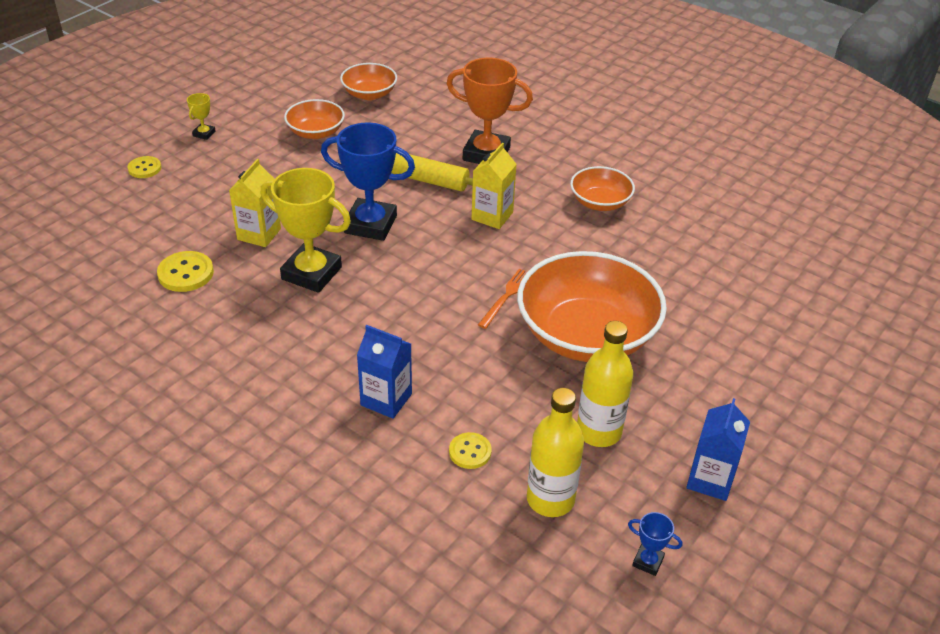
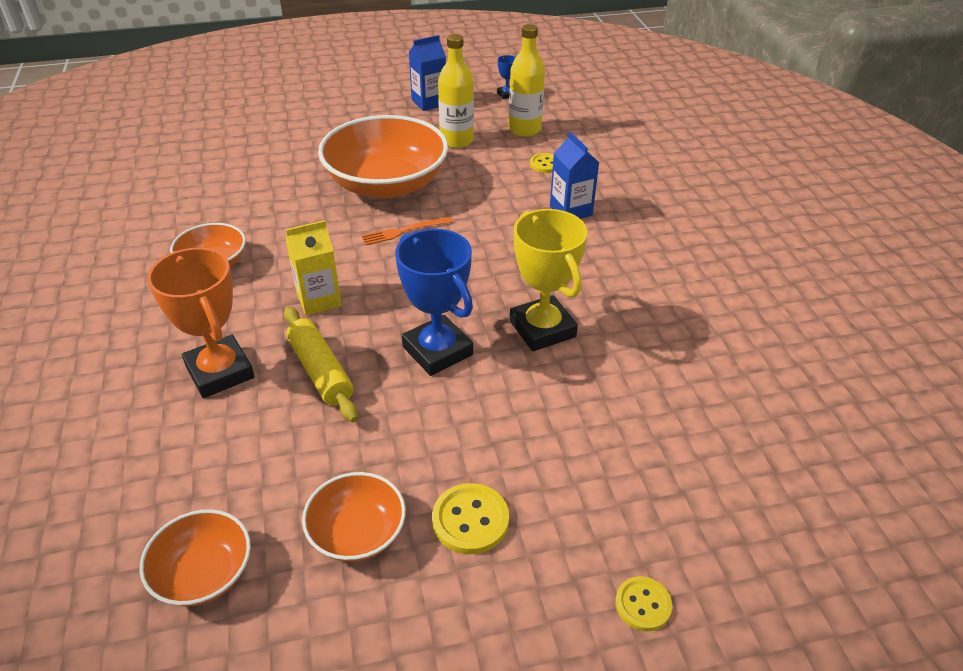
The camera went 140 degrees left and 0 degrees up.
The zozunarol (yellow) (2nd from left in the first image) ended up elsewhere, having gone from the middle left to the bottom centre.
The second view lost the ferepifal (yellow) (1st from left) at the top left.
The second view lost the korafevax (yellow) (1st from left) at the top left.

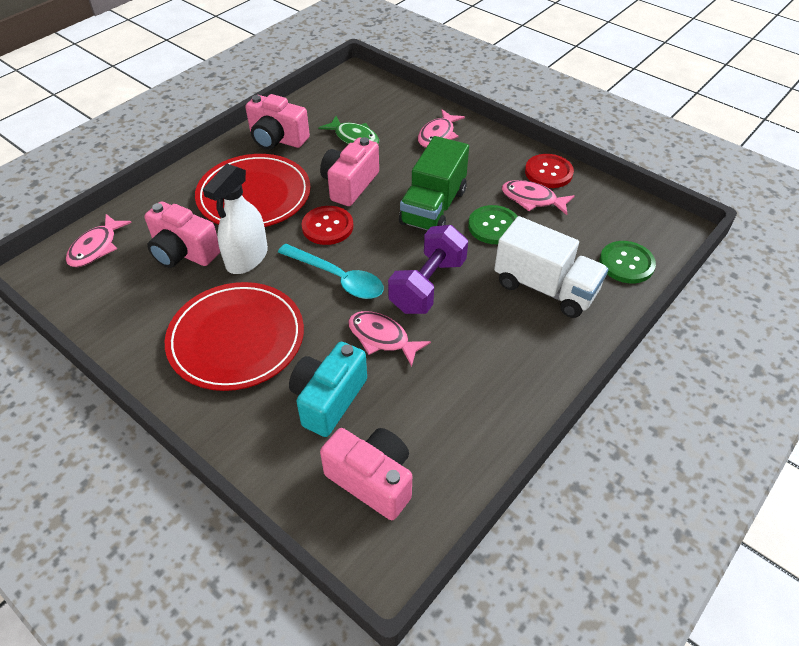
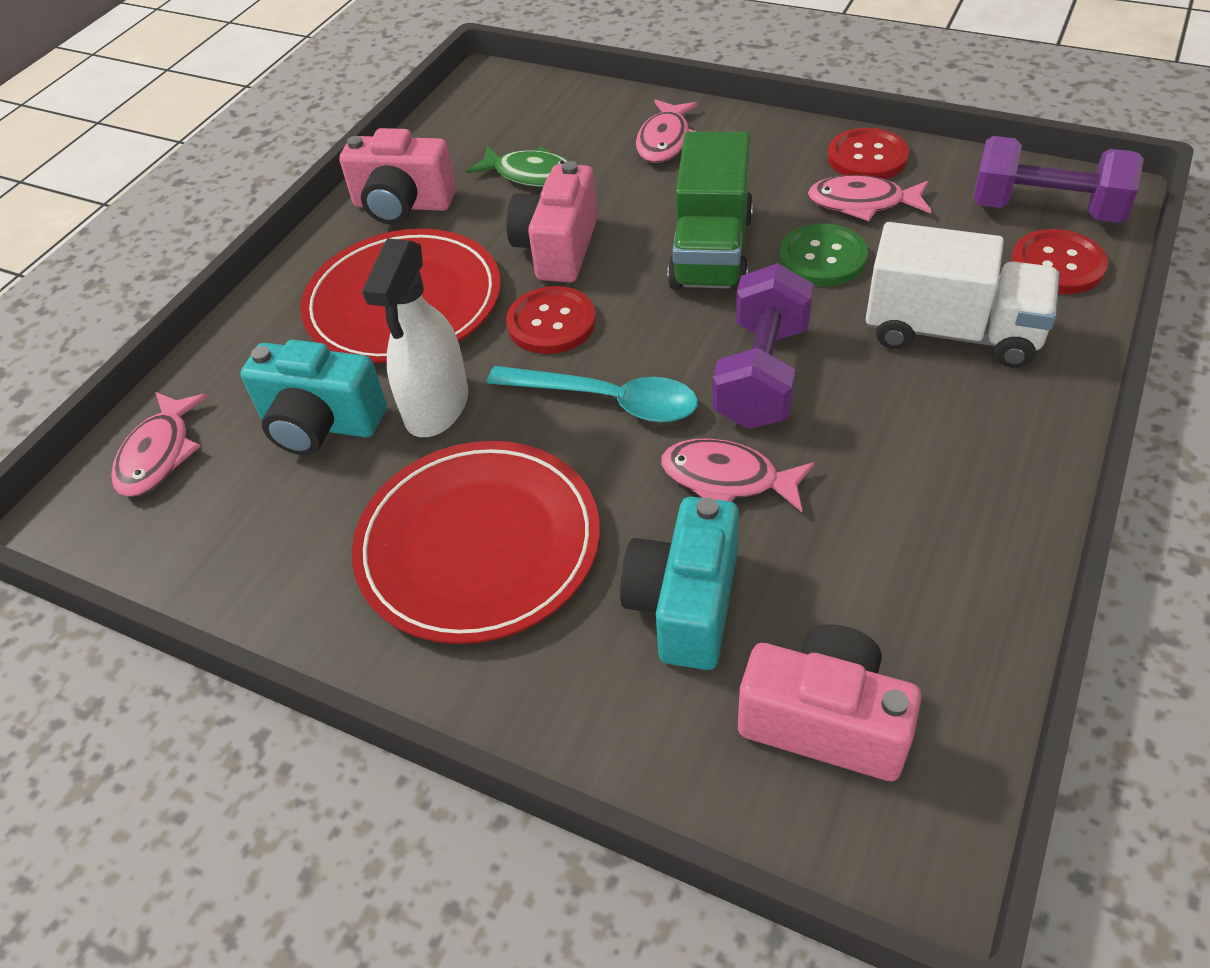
The camera went 10 degrees left and 0 degrees up.
What was the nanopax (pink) (1st from left) at the middle left turned into the nanopax (turquoise) (1st from left) at the middle left.
The second view gained the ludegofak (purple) (2nd from left) at the top right.
What was the zozunarol (green) (2nd from left) at the middle right turned into the zozunarol (red) (3rd from left) at the top right.

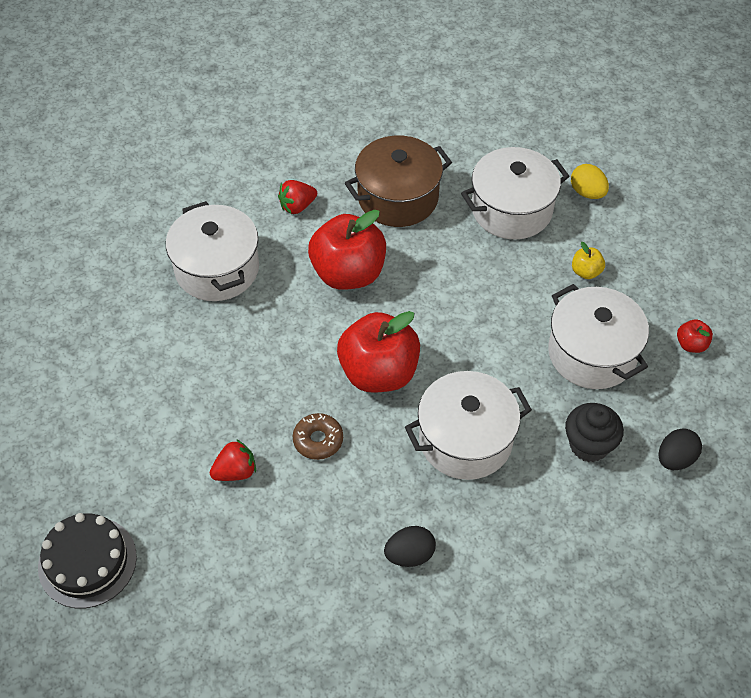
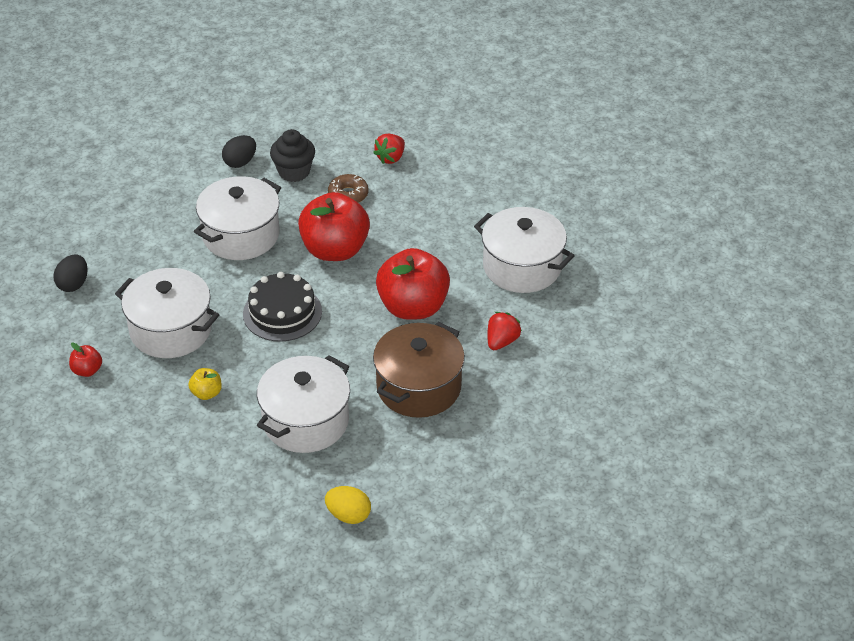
The camera went 150 degrees right and 10 degrees down.
The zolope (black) ended up elsewhere, having gone from the bottom left to the middle left.
The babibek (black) ended up elsewhere, having gone from the middle right to the top centre.
The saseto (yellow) ended up elsewhere, having gone from the top right to the bottom centre.

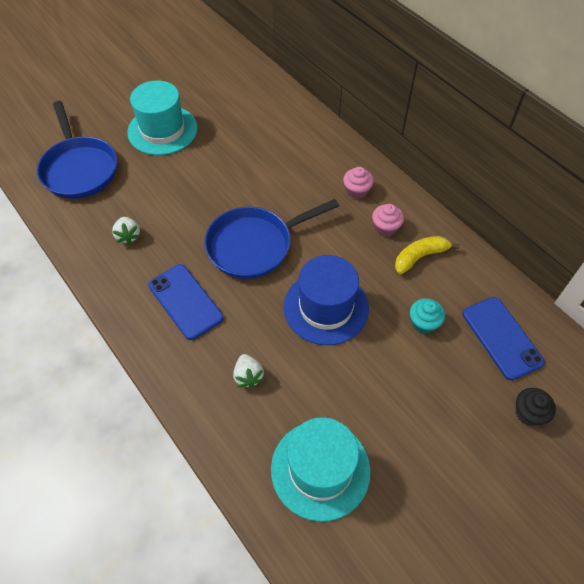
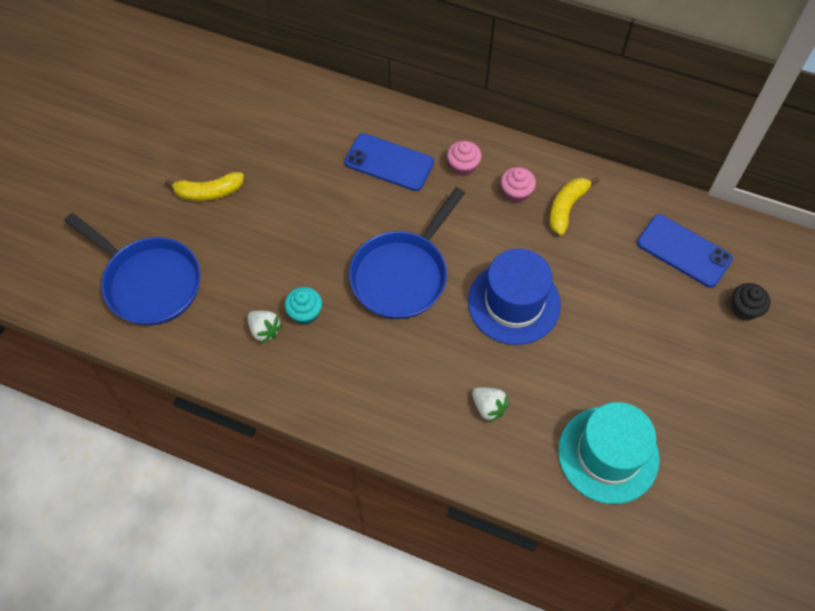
The camera went 30 degrees left and 5 degrees up.
Where the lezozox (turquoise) (1st from left) stood at the top left, the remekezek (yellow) (1st from left) came to stand at the top left.
The babibek (turquoise) ended up elsewhere, having gone from the middle right to the centre.
The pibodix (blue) (1st from left) ended up elsewhere, having gone from the middle left to the top centre.

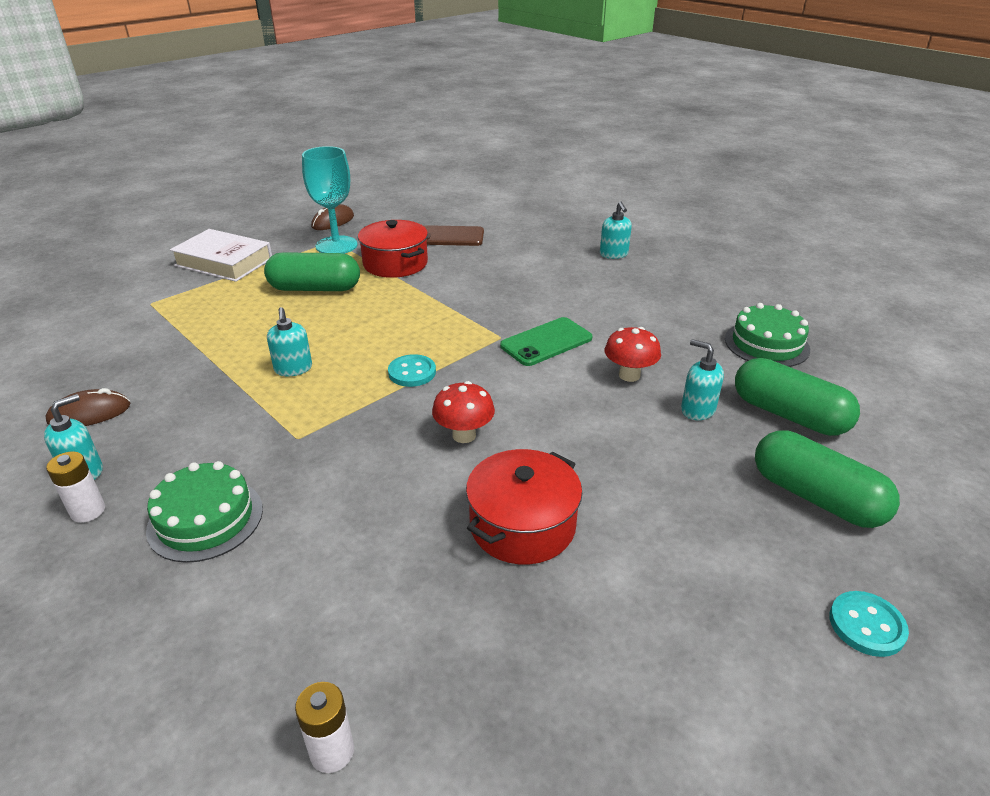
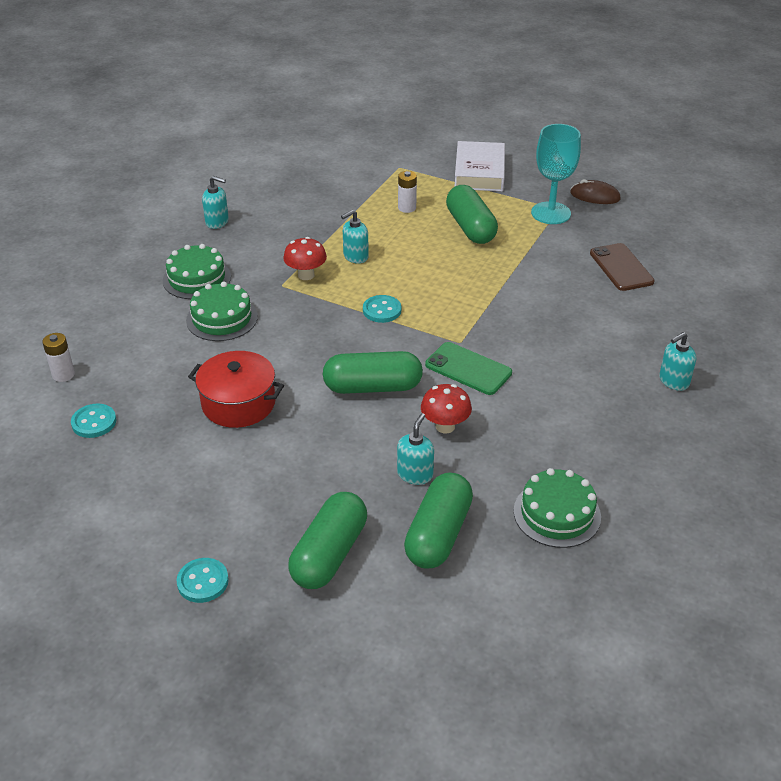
The camera went 70 degrees right and 5 degrees up.
The second view gained the zozunarol (turquoise) (1st from left) at the middle left.
The second view gained the zolope (green) (2nd from left) at the middle left.
The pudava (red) (1st from left) ended up elsewhere, having gone from the centre to the top centre.
The second view gained the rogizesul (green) (2nd from left) at the centre.
The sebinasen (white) (1st from left in the first image) ended up elsewhere, having gone from the middle left to the top centre.
The second view lost the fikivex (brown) (1st from left) at the middle left.
The second view lost the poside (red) (1st from left) at the top centre.

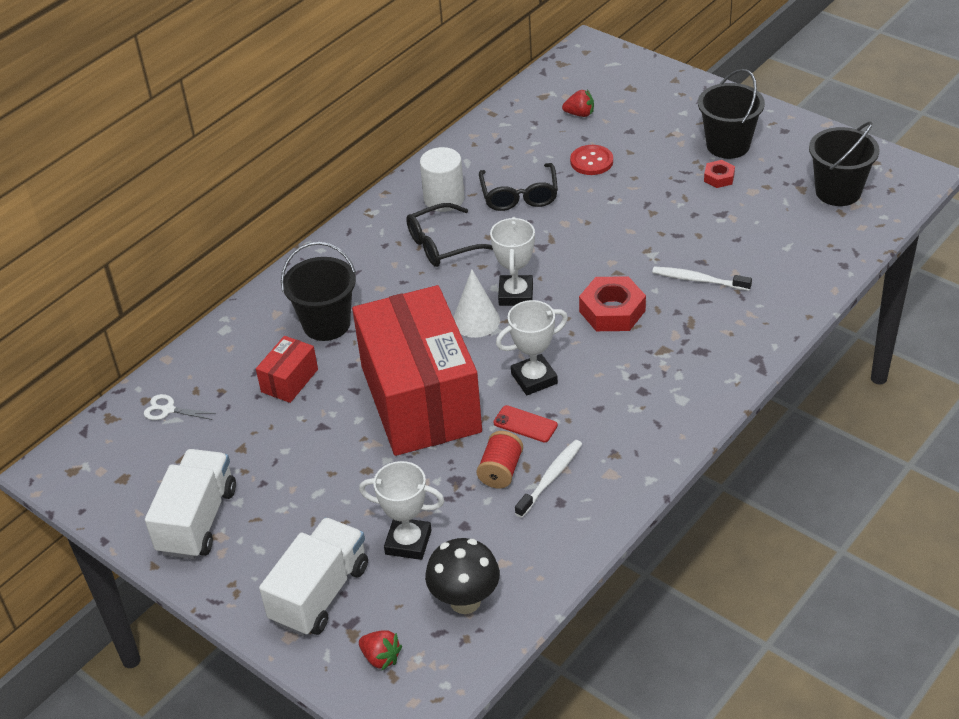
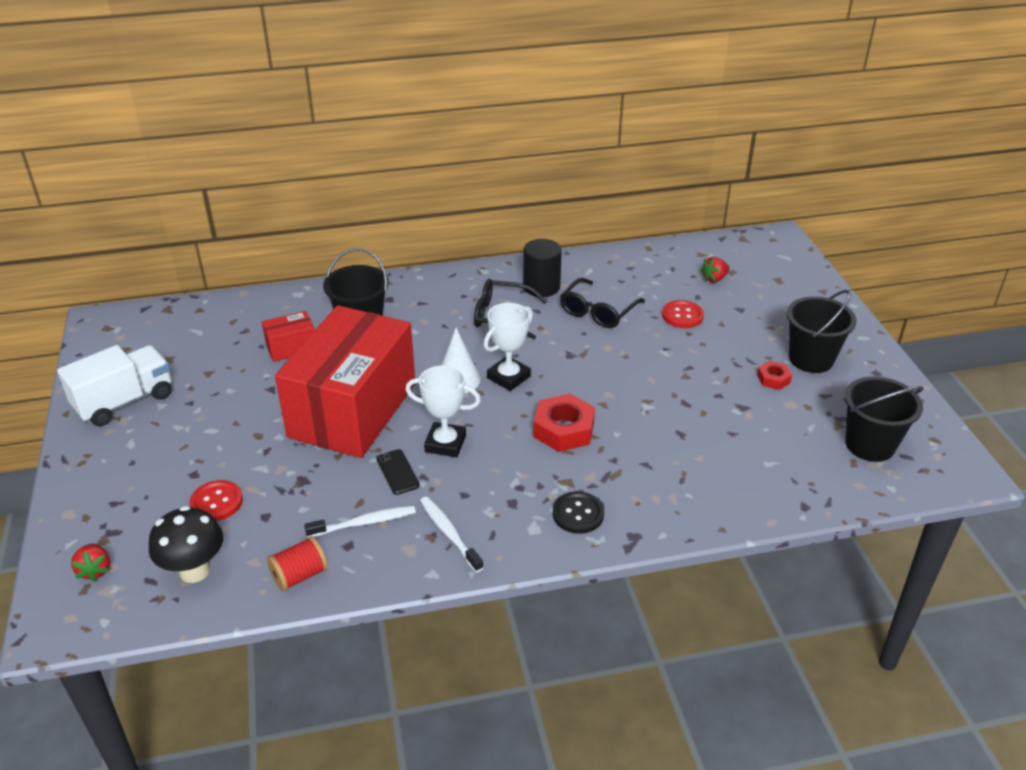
The camera went 35 degrees right and 5 degrees down.
Where the ferepifal (white) (1st from left) stood at the bottom centre, the zozunarol (red) (1st from left) came to stand at the middle left.
The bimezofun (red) ended up elsewhere, having gone from the centre to the bottom left.
What was the pibodix (red) at the centre turned into the pibodix (black) at the centre.
The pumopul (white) (2nd from left) ended up elsewhere, having gone from the middle right to the bottom centre.
What was the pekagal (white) at the top centre turned into the pekagal (black) at the centre.
The second view gained the zozunarol (black) at the centre.
The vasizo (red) (2nd from left) at the top centre ended up facing another way, 105 degrees clockwise from before.
The second view lost the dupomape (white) at the middle left.
The second view lost the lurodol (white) (2nd from left) at the bottom left.

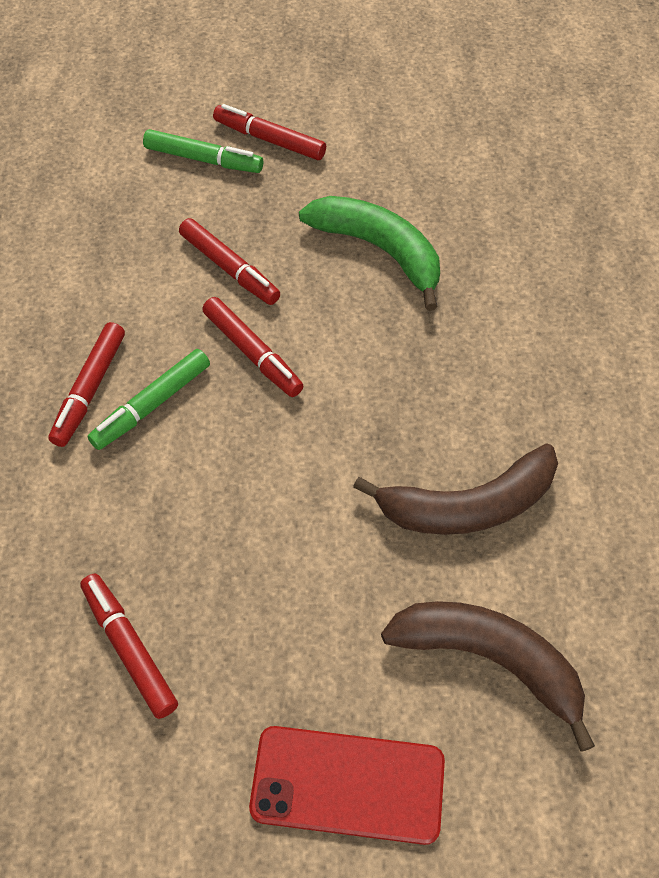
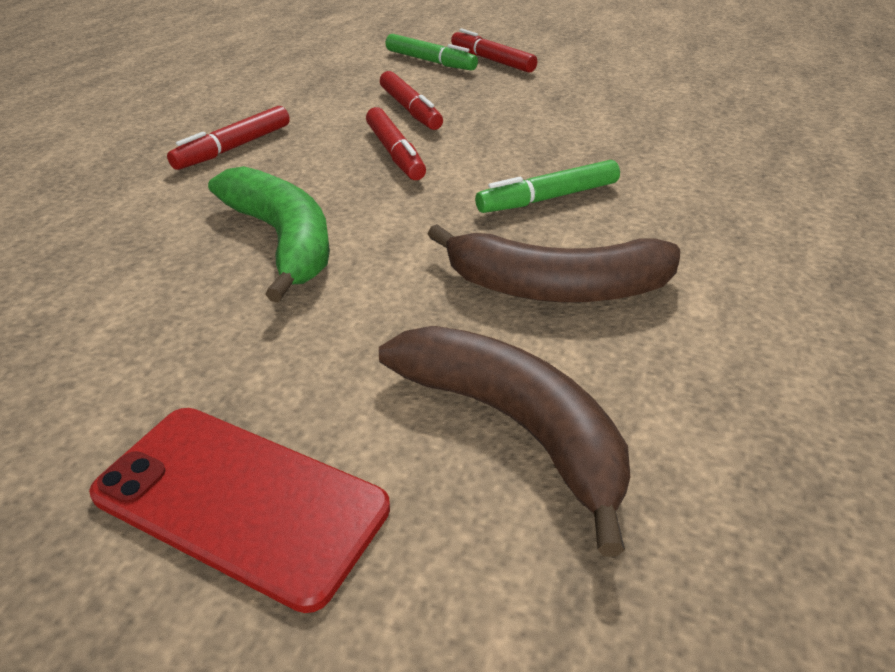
The camera went 20 degrees right and 20 degrees down.
The remekezek (green) ended up elsewhere, having gone from the top centre to the middle left.
The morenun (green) (1st from left in the first image) ended up elsewhere, having gone from the middle left to the top centre.
The second view lost the morenun (red) (2nd from left) at the bottom left.

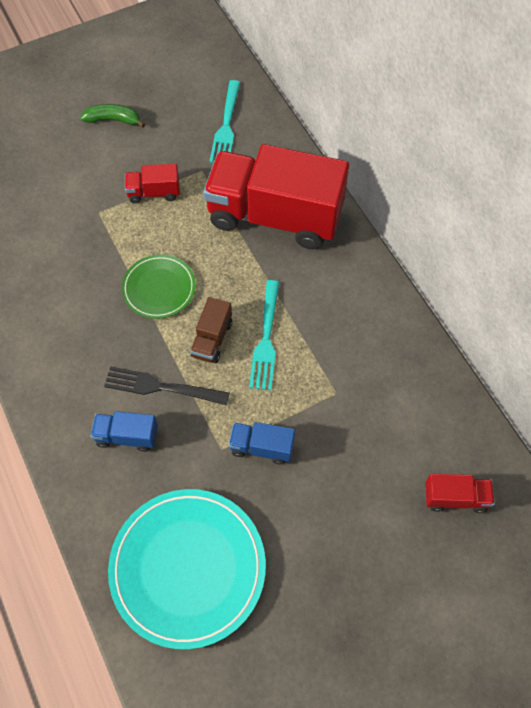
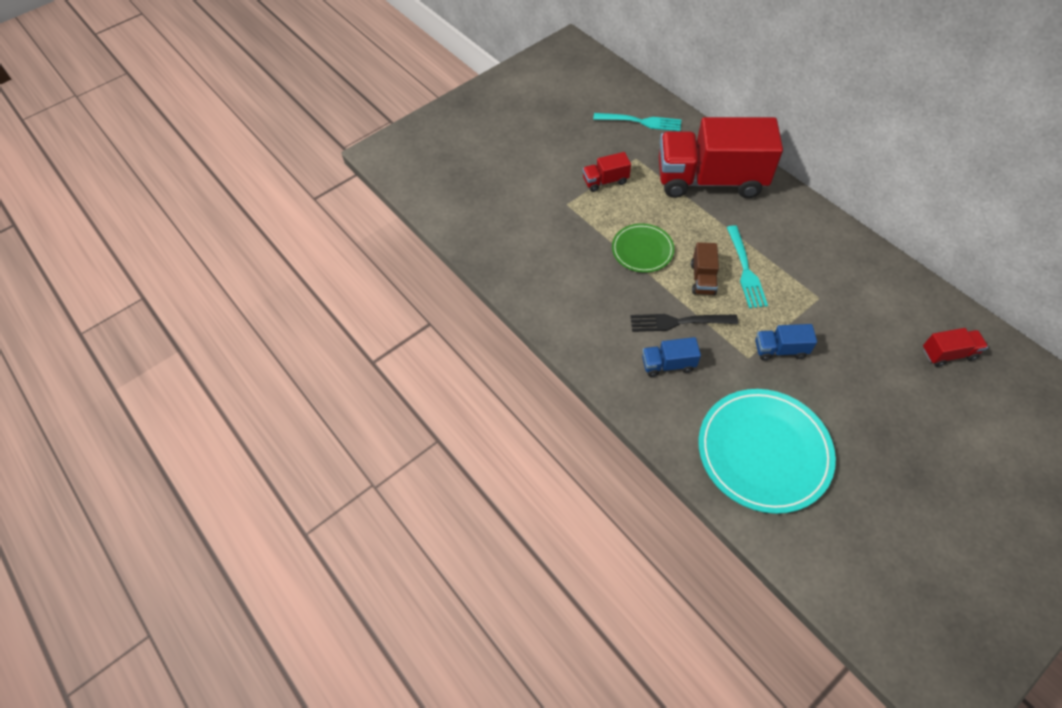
The camera went 10 degrees left and 5 degrees down.
The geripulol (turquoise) (1st from left) at the top centre ended up facing another way, 75 degrees counterclockwise from before.
The second view lost the remekezek (green) at the top left.

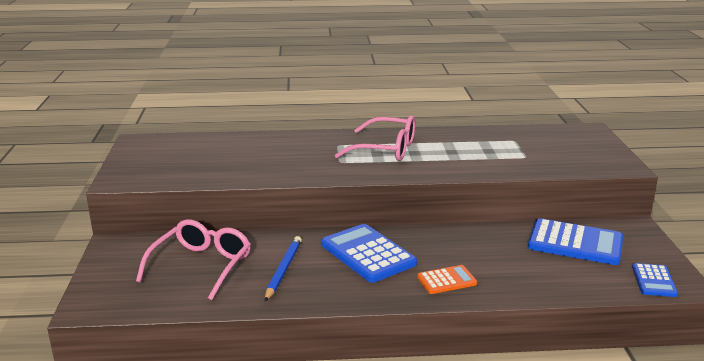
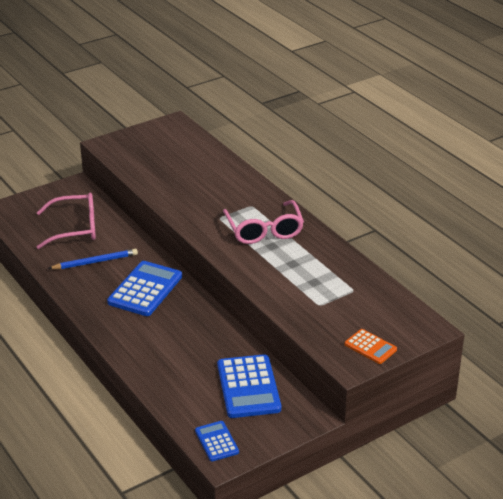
The camera went 60 degrees right and 10 degrees up.
The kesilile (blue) (3rd from left in the first image) at the bottom right ended up facing another way, 90 degrees clockwise from before.
The kesilile (orange) ended up elsewhere, having gone from the bottom centre to the bottom right.

